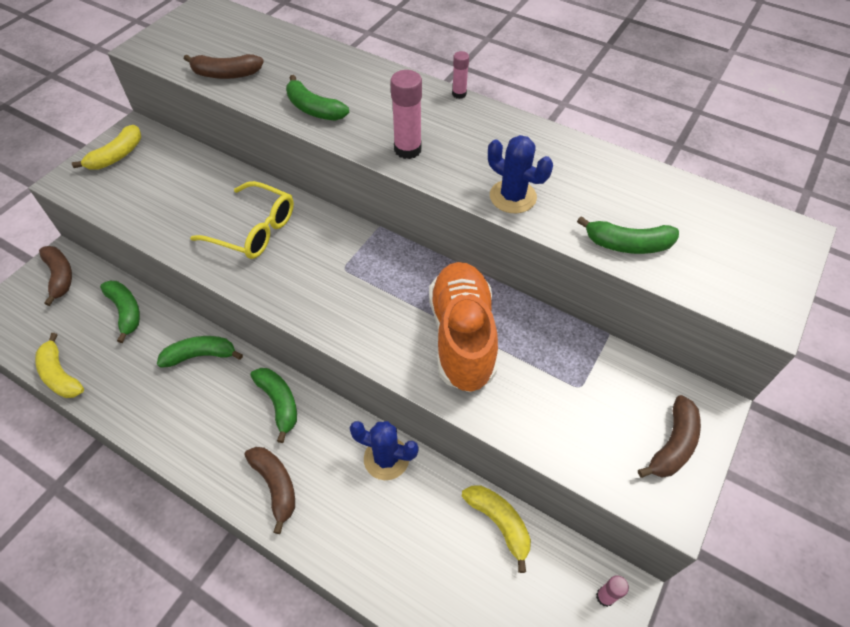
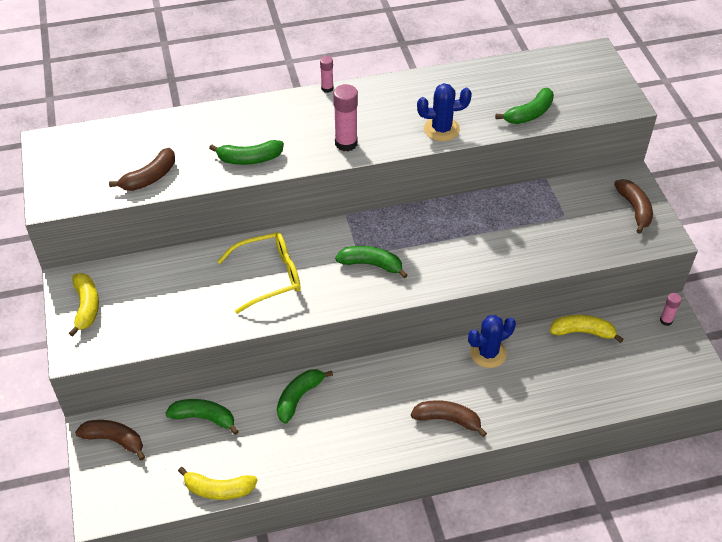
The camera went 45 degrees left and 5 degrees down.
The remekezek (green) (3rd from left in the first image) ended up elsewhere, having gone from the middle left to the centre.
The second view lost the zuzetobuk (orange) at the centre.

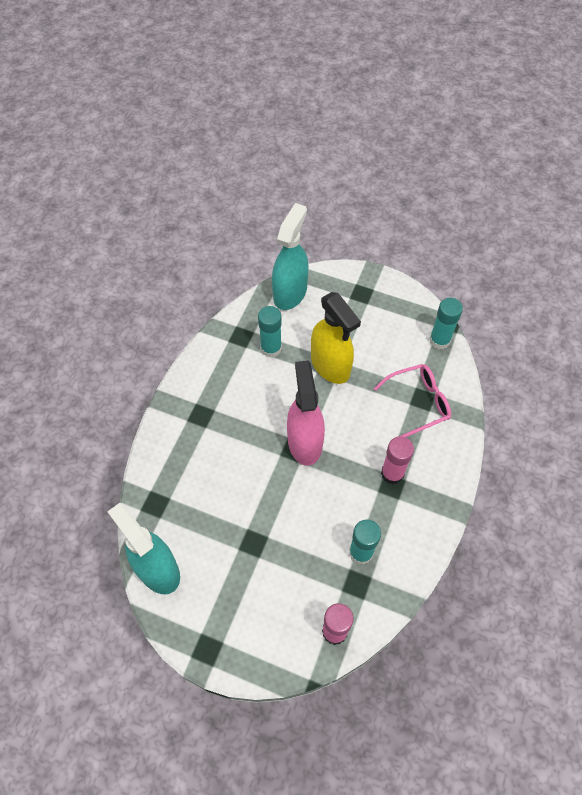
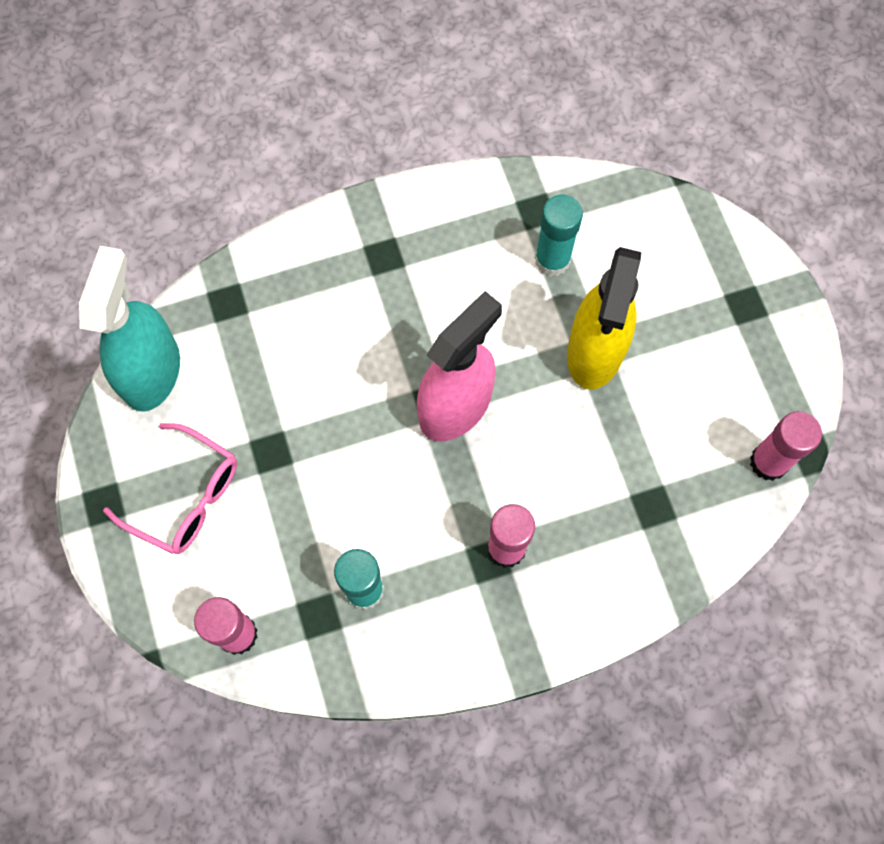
The camera went 50 degrees right and 10 degrees up.
The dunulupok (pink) ended up elsewhere, having gone from the middle right to the middle left.
What was the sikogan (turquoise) (3rd from left) at the middle right turned into the sikogan (pink) (3rd from left) at the middle right.
The second view lost the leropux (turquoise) (2nd from left) at the top centre.

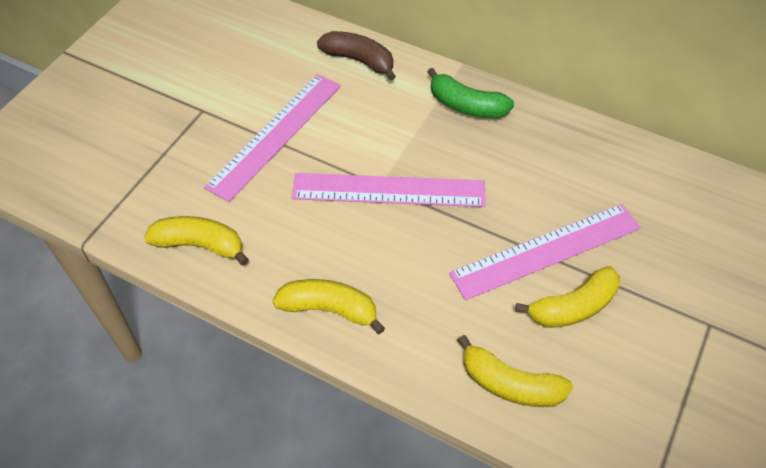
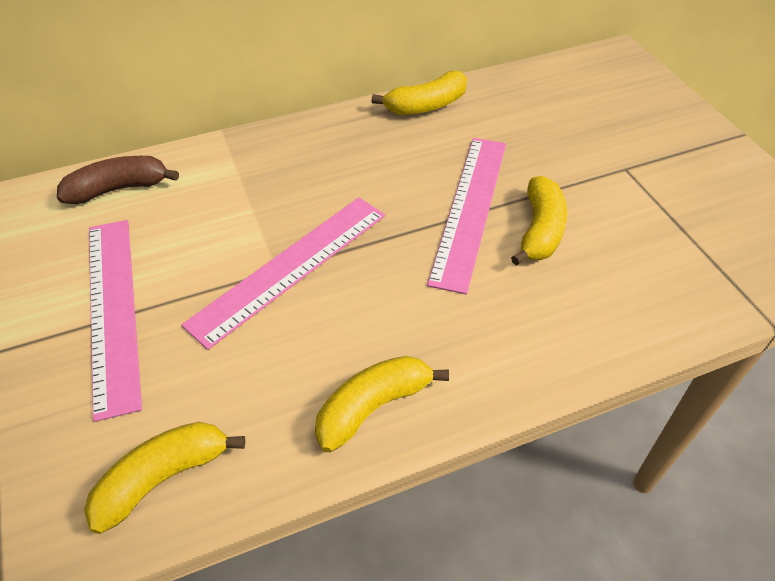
The camera went 50 degrees left and 5 degrees down.
The remekezek (yellow) (3rd from left) ended up elsewhere, having gone from the bottom right to the top centre.
The second view lost the remekezek (green) at the top centre.

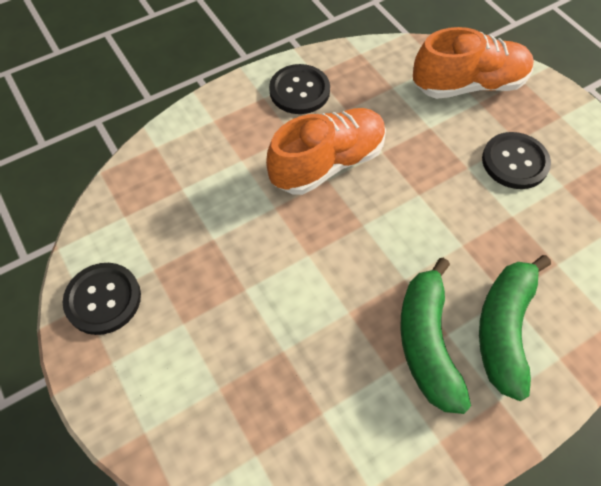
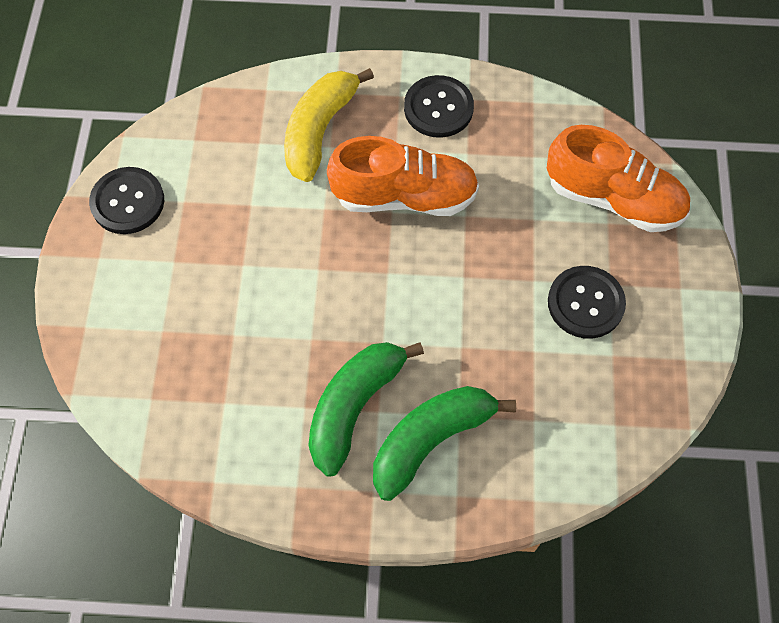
The camera went 35 degrees right and 5 degrees up.
The second view gained the remekezek (yellow) at the top centre.

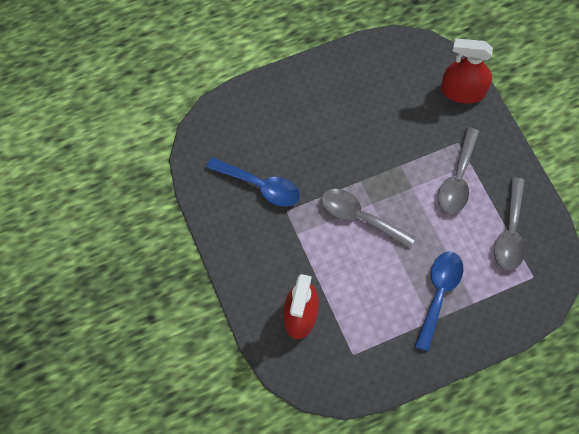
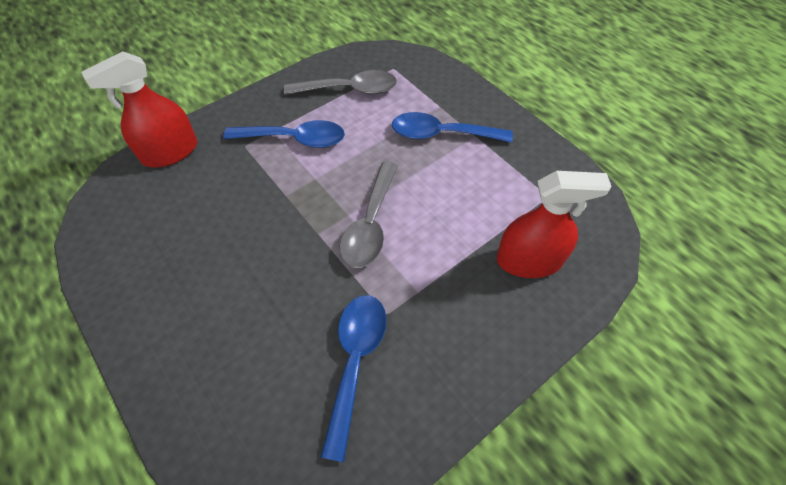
The camera went 105 degrees left and 10 degrees down.
The leropux (red) (2nd from left in the first image) at the top right ended up facing another way, 60 degrees clockwise from before.
What was the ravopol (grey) (2nd from left) at the middle right turned into the ravopol (blue) (1st from left) at the top centre.

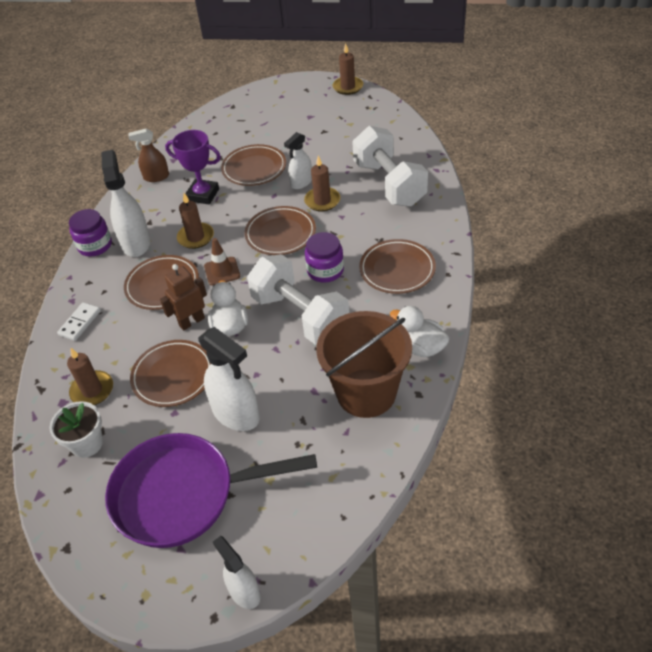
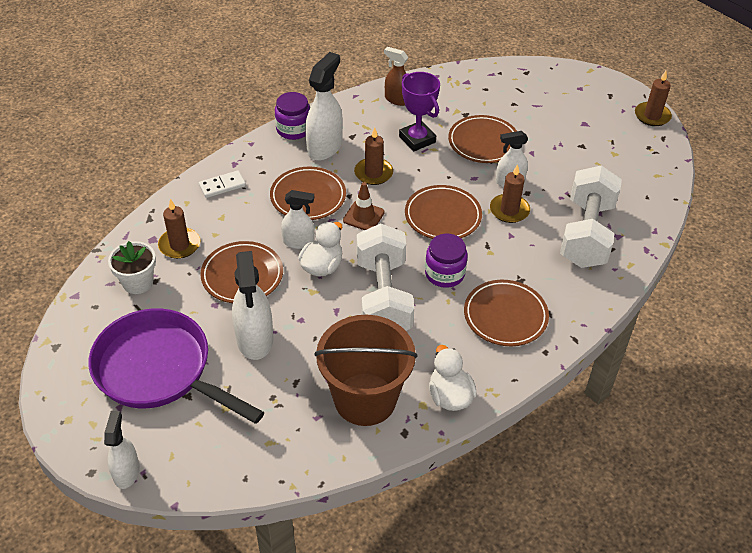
The camera went 35 degrees right and 0 degrees up.
Where the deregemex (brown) stood at the middle left, the leropux (white) (3rd from left) came to stand at the centre.

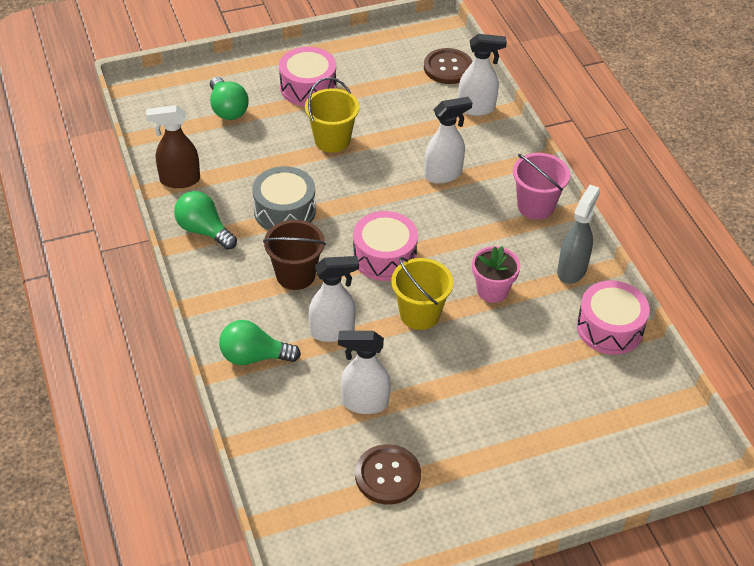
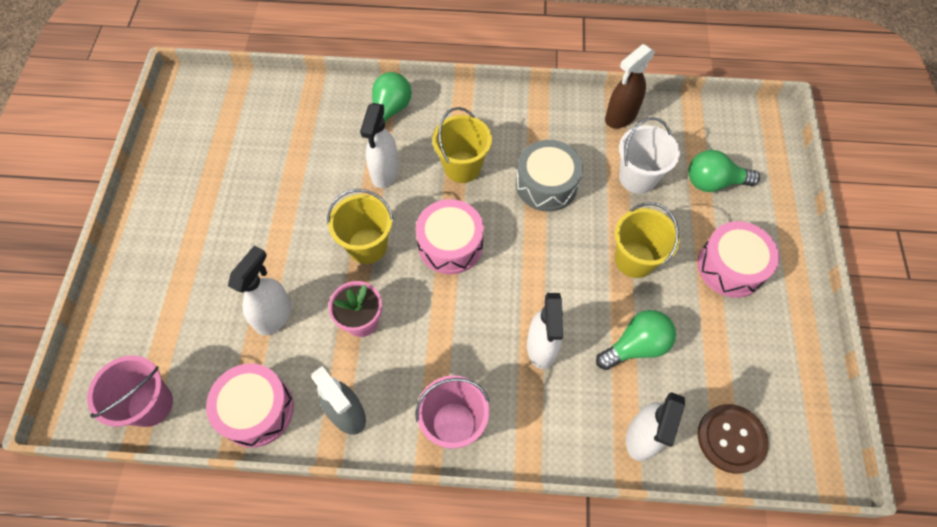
The camera went 115 degrees right and 15 degrees up.
The second view gained the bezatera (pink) (1st from left) at the bottom left.
The leropux (white) (2nd from left in the first image) ended up elsewhere, having gone from the centre to the middle left.
What was the bezatera (brown) at the centre turned into the bezatera (yellow) (2nd from left) at the top centre.
The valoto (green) (1st from left in the first image) ended up elsewhere, having gone from the middle left to the middle right.
The leropux (brown) at the top left ended up facing another way, 150 degrees counterclockwise from before.
The second view gained the bezatera (white) at the top right.
The second view lost the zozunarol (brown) (1st from left) at the bottom centre.

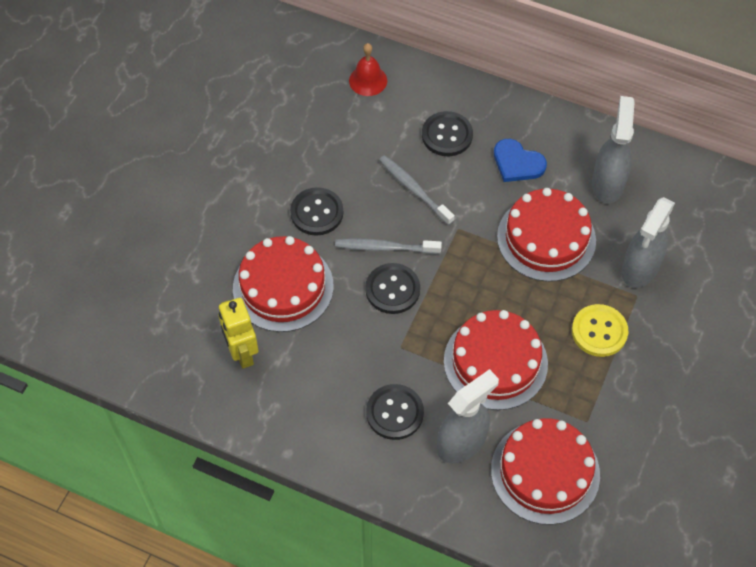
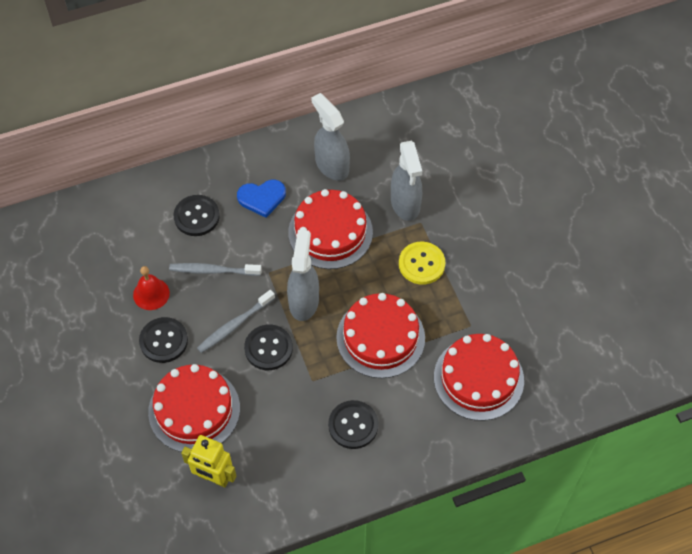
The camera went 45 degrees left and 0 degrees up.
The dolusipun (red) ended up elsewhere, having gone from the top centre to the middle left.
The leropux (grey) (1st from left) ended up elsewhere, having gone from the bottom centre to the centre.

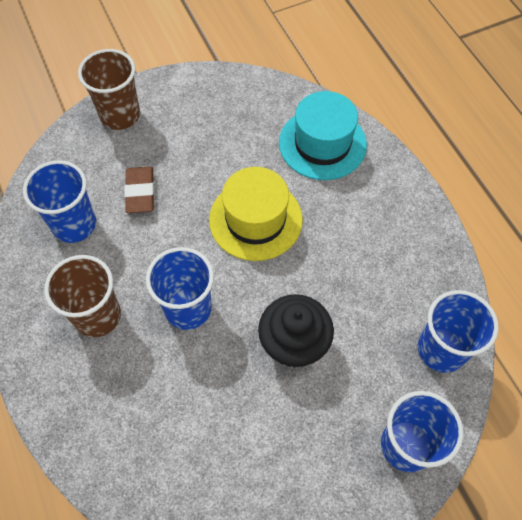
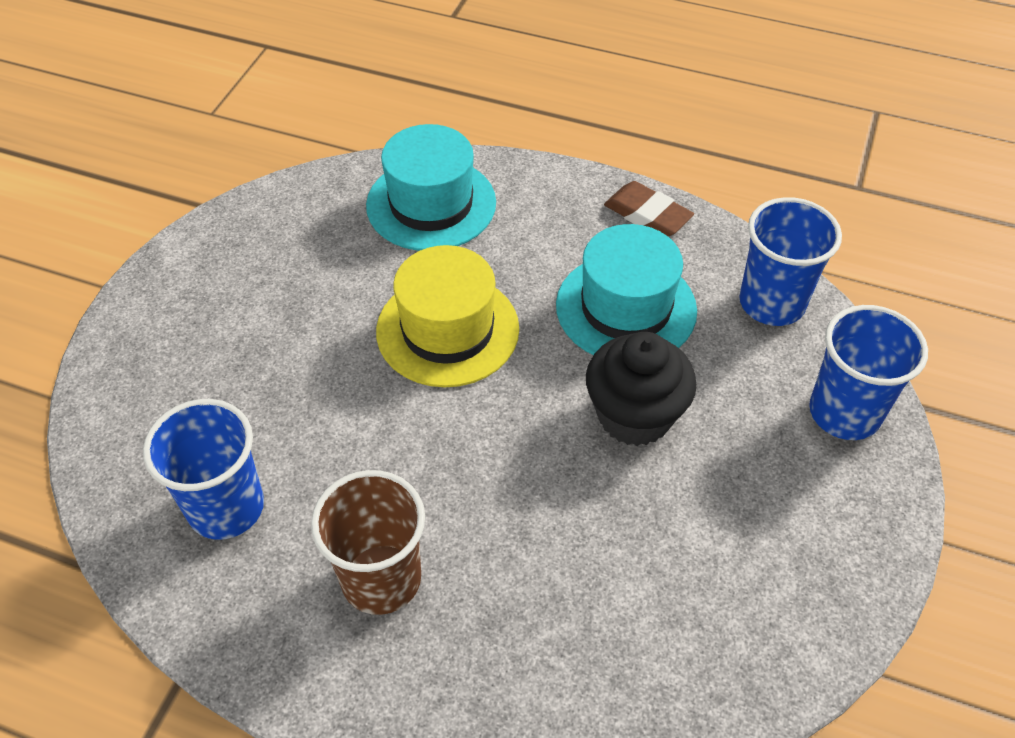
The camera went 45 degrees left and 10 degrees down.
The second view gained the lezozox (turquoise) (2nd from left) at the centre.
The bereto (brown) ended up elsewhere, having gone from the middle left to the top centre.
The second view lost the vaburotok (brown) (2nd from left) at the top left.
The second view lost the vaburotok (blue) (2nd from left) at the centre.

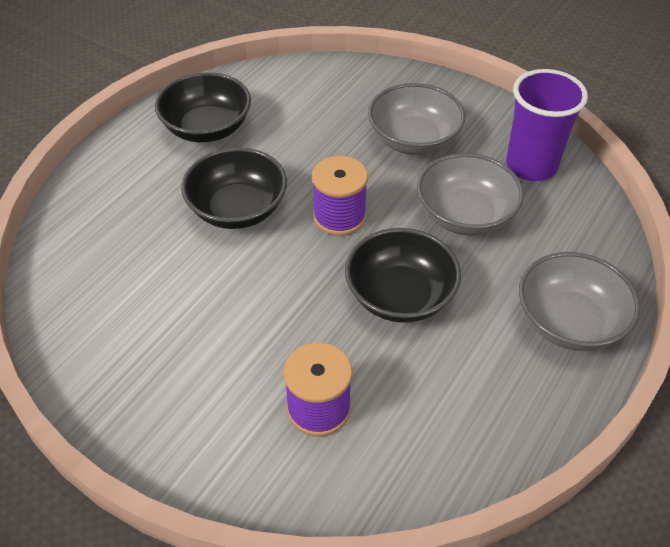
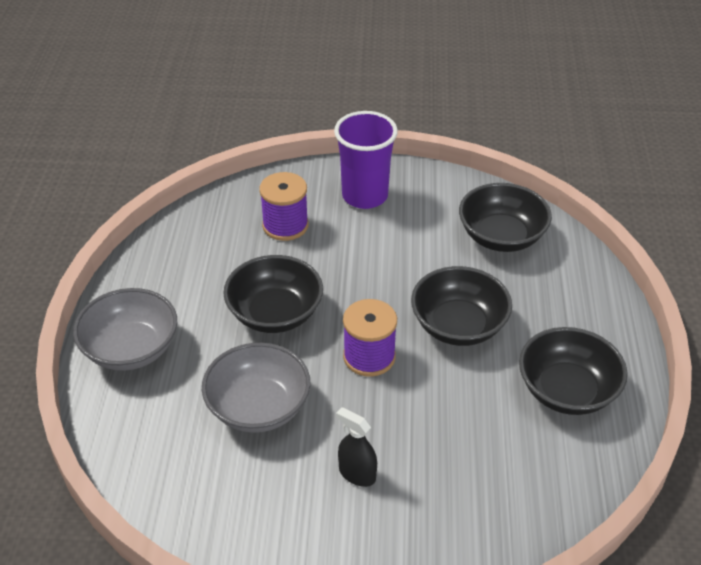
The camera went 150 degrees right and 5 degrees down.
The vaburotok (purple) ended up elsewhere, having gone from the top right to the top centre.
Where the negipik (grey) (1st from left) stood at the top centre, the leropux (black) came to stand at the bottom centre.
The second view gained the negipik (black) (3rd from left) at the middle right.

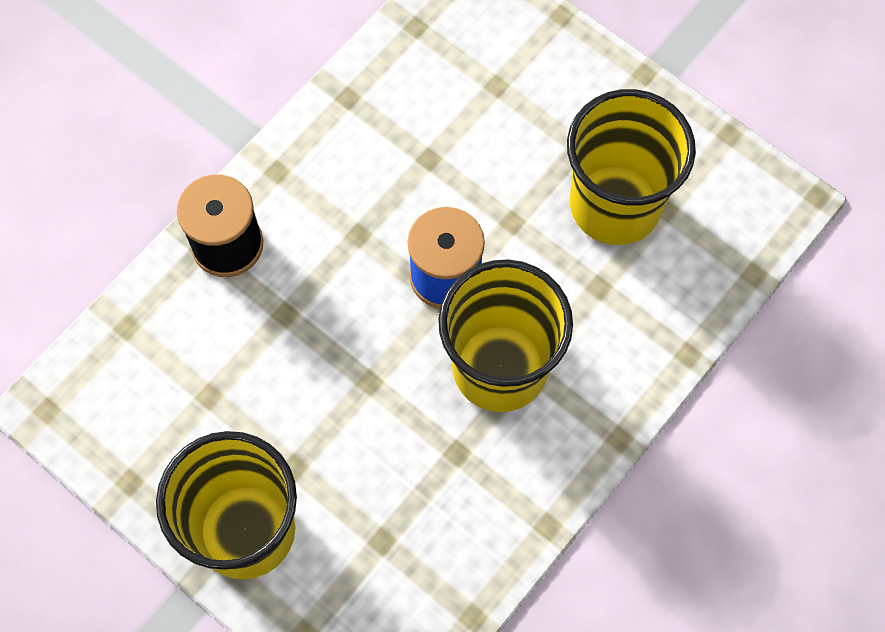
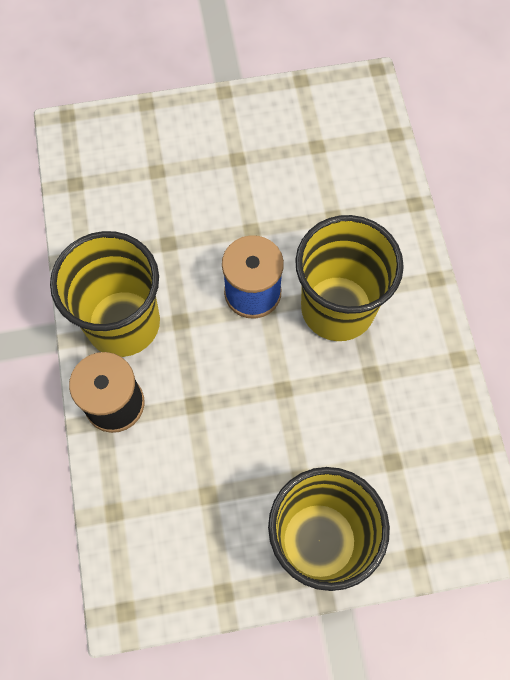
The camera went 50 degrees left and 0 degrees up.
The vaburotok (yellow) (3rd from left in the first image) ended up elsewhere, having gone from the top right to the middle left.

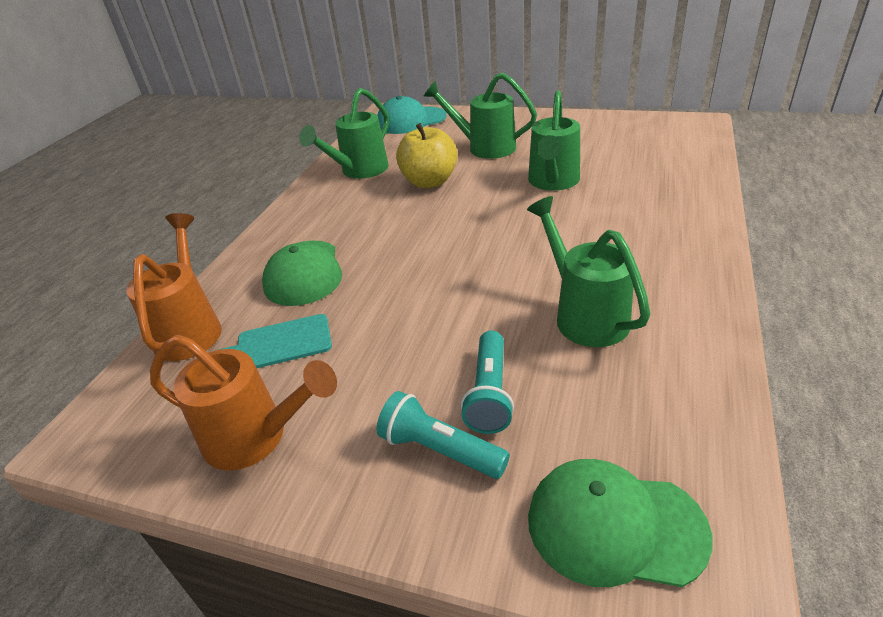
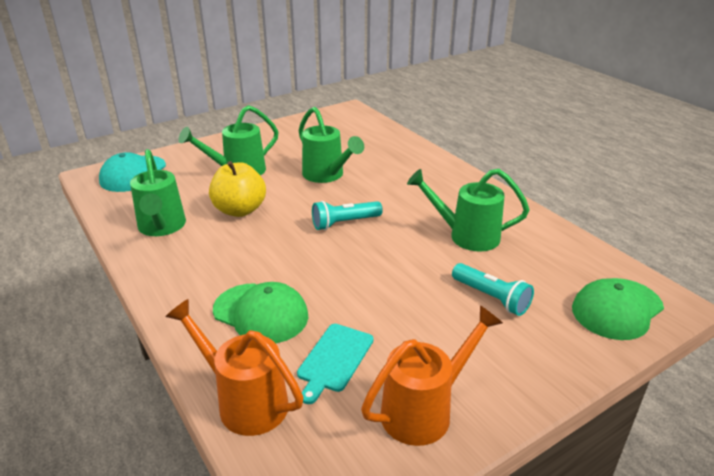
The camera went 55 degrees left and 5 degrees down.
The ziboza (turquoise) (1st from left) ended up elsewhere, having gone from the bottom centre to the centre.

